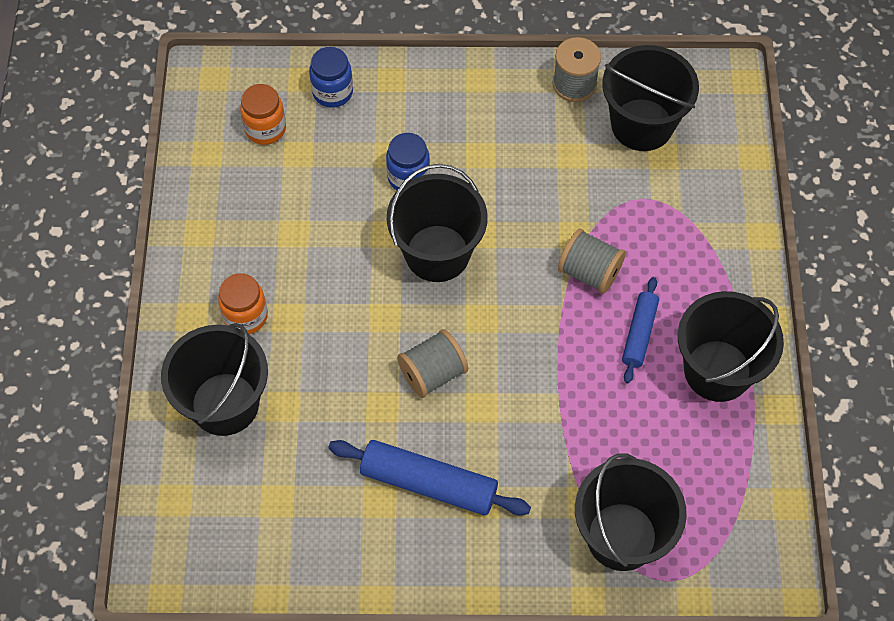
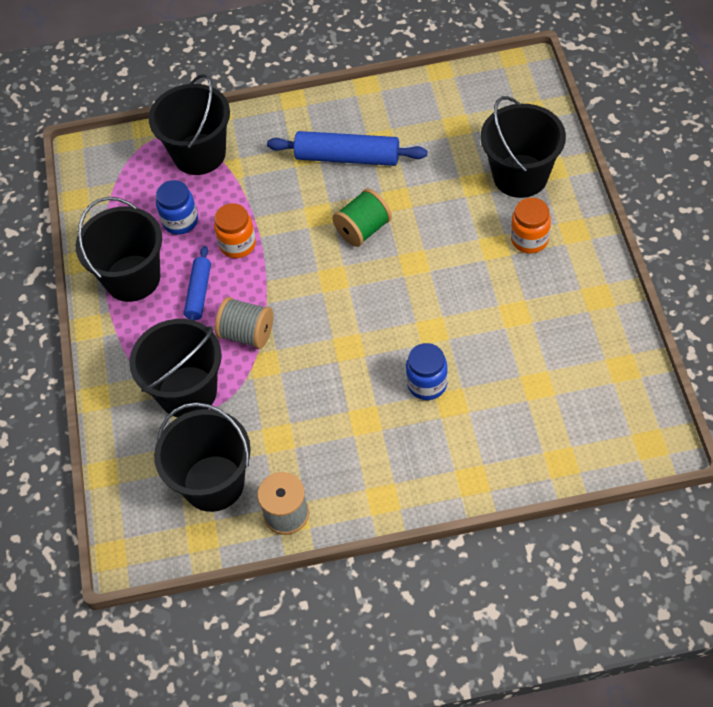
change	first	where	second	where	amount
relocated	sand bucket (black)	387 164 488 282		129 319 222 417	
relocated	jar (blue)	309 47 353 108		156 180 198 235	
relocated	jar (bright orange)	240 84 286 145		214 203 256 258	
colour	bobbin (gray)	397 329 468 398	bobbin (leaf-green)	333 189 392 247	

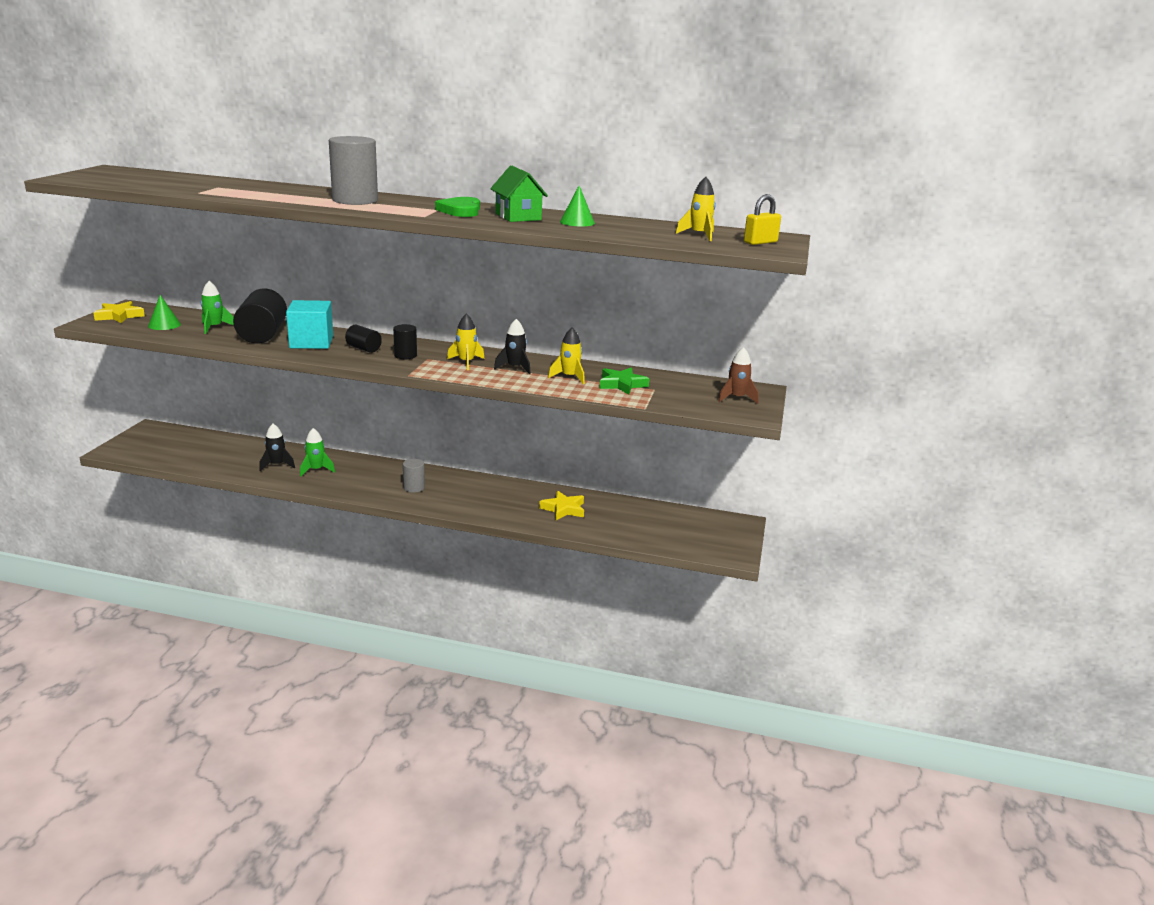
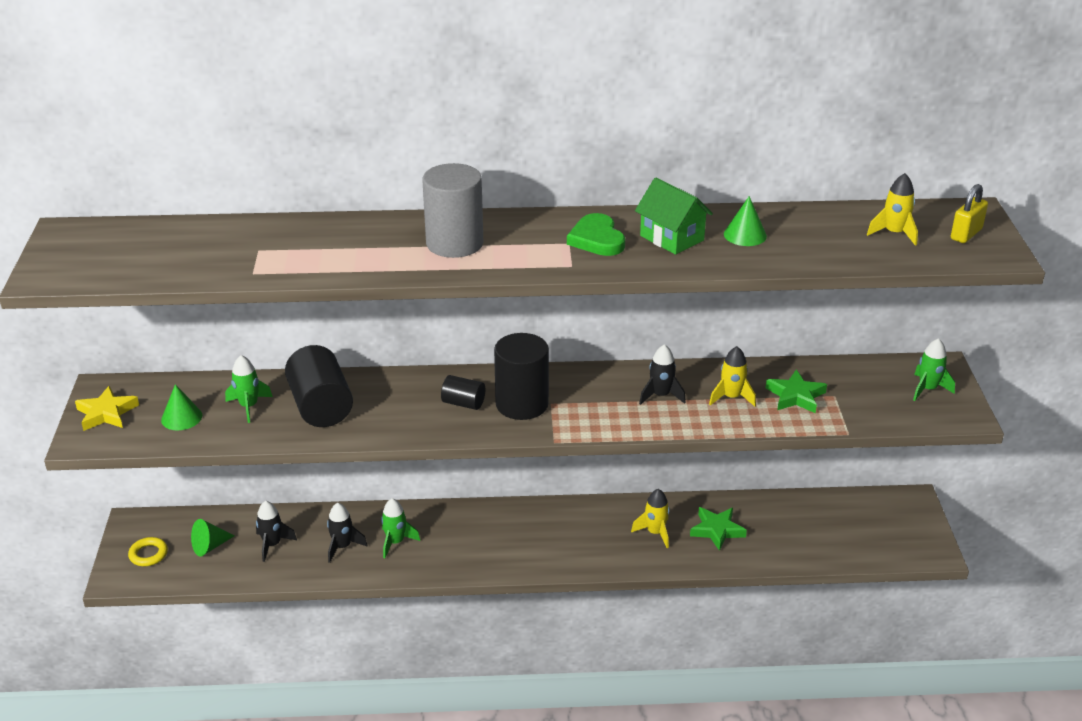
change	first	where	second	where	amount
appeared			torus (yellow)	128 537 168 566	
appeared			cone shape (leaf-green)	191 519 234 556	
appeared			toy rocket (black)	256 501 297 562	
size	cylinder (black)	393 324 417 359		494 333 549 420	x1.89
relocated	toy rocket (yellow)	447 313 484 370		631 489 670 548	
colour	five-pointed star (yellow)	539 491 584 520	five-pointed star (leaf-green)	690 507 747 551	
colour	toy rocket (dark brown)	718 347 758 404	toy rocket (leaf-green)	913 338 955 401	
missing	solid cube (teal)	286 300 333 349			
missing	cylinder (gray)	403 459 425 493			

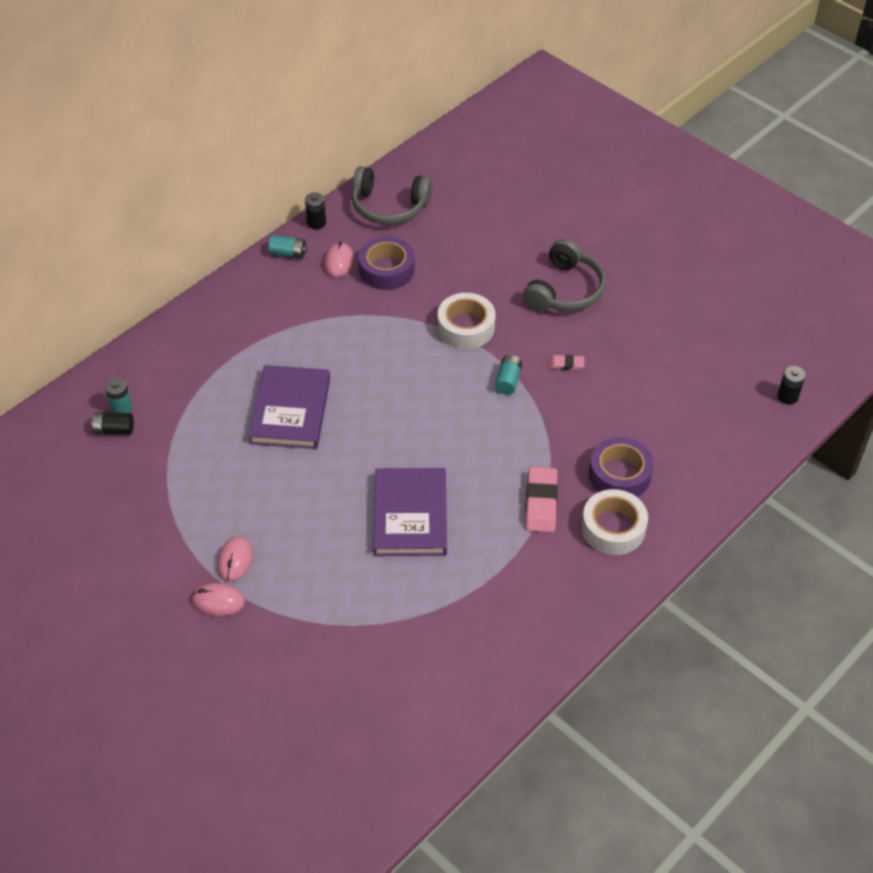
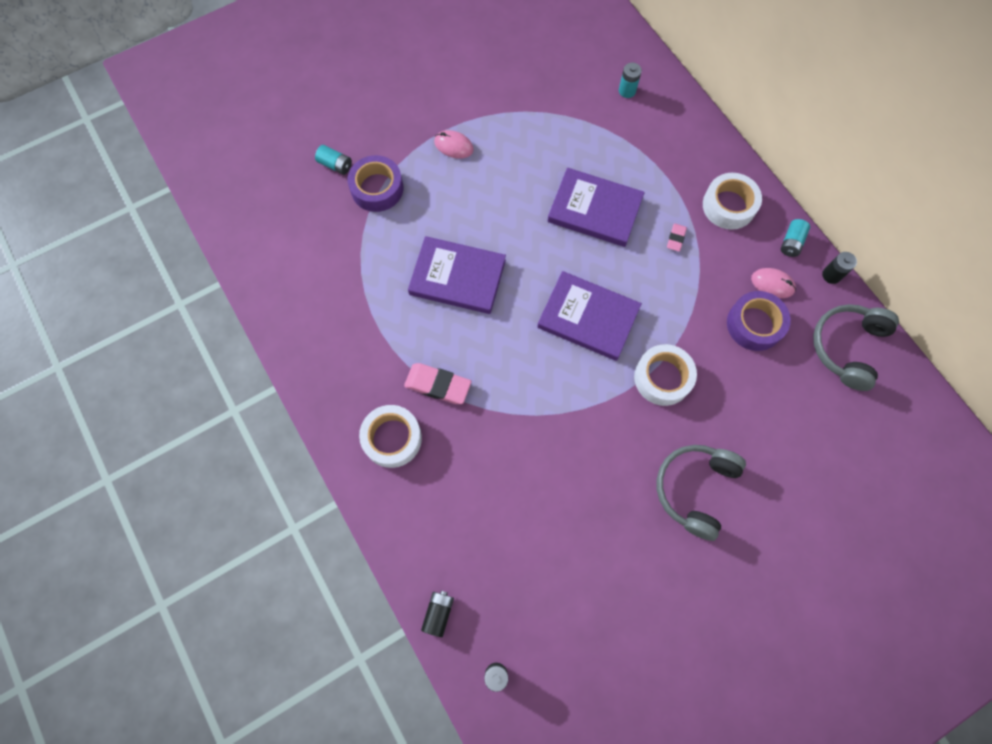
change	first	where	second	where	amount
relocated	battery (teal)	495 355 522 395		315 145 352 175	
relocated	sticky tape (purple)	589 437 654 497		348 155 403 212	
relocated	battery (black)	91 412 134 435		421 591 454 637	
appeared			hardcover (purple)	537 271 642 361	
spun	headphones (gray)	523 239 606 312		657 445 746 541	75 degrees clockwise
relocated	gum eraser (rosy)	549 355 584 371		667 223 687 252	
appeared			sticky tape (white)	703 173 762 230	
missing	computer mouse (rosy)	191 583 245 616			

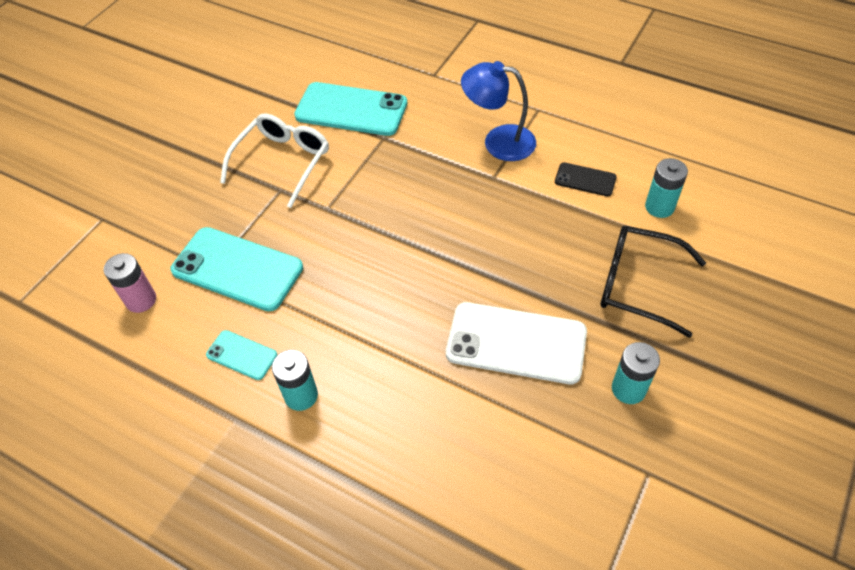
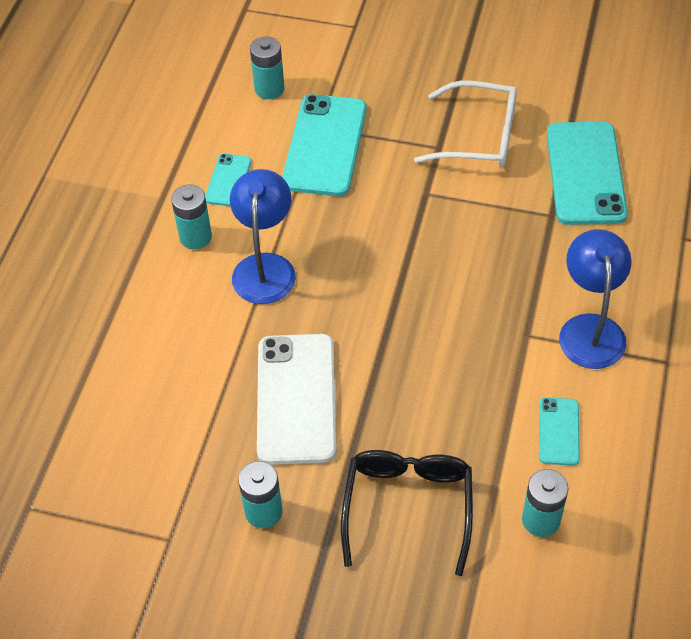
change	first	where	second	where	amount
appeared			lamp (blue)	230 169 296 304	
colour	battery (rosy)	104 253 156 313	battery (teal)	250 36 285 99	
colour	mobile phone (black)	555 162 617 196	mobile phone (teal)	539 397 580 466	

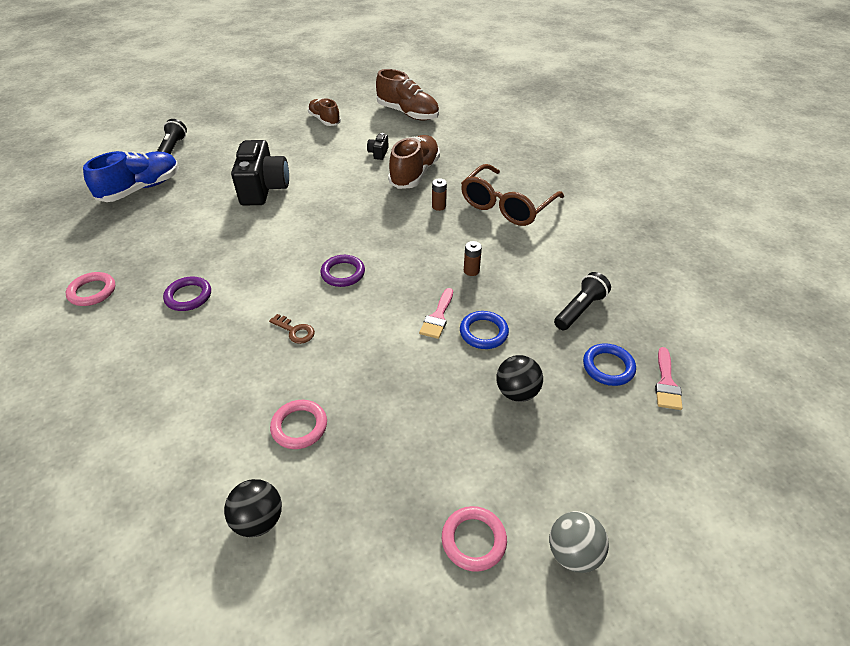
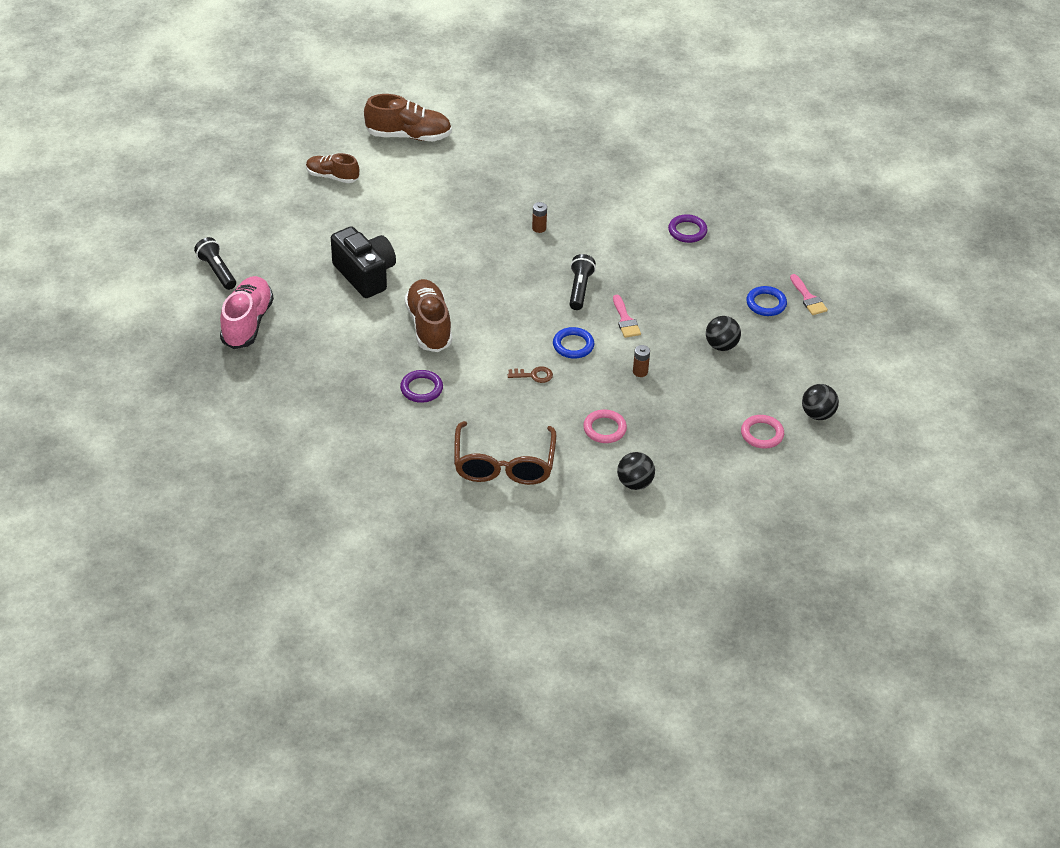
change	first	where	second	where	amount
colour	shoe (blue)	83 151 179 202	shoe (rosy)	220 276 274 349	
relocated	shoe (dark brown)	388 135 440 189		404 279 452 352	
relocated	spectacles (dark brown)	461 164 564 226		454 421 556 485	
relocated	torus (blue)	460 311 509 349		553 327 594 359	
relocated	pocket torch (black)	554 272 611 330		569 254 596 310	
relocated	battery (dark brown)	464 241 482 276		633 345 650 377	
relocated	torus (purple)	320 255 365 287		668 214 707 243	
colour	play ball (gray)	549 511 609 573	play ball (black)	802 384 839 420	
missing	torus (rosy)	66 272 115 306			
missing	photo camera (black)	367 133 389 160			

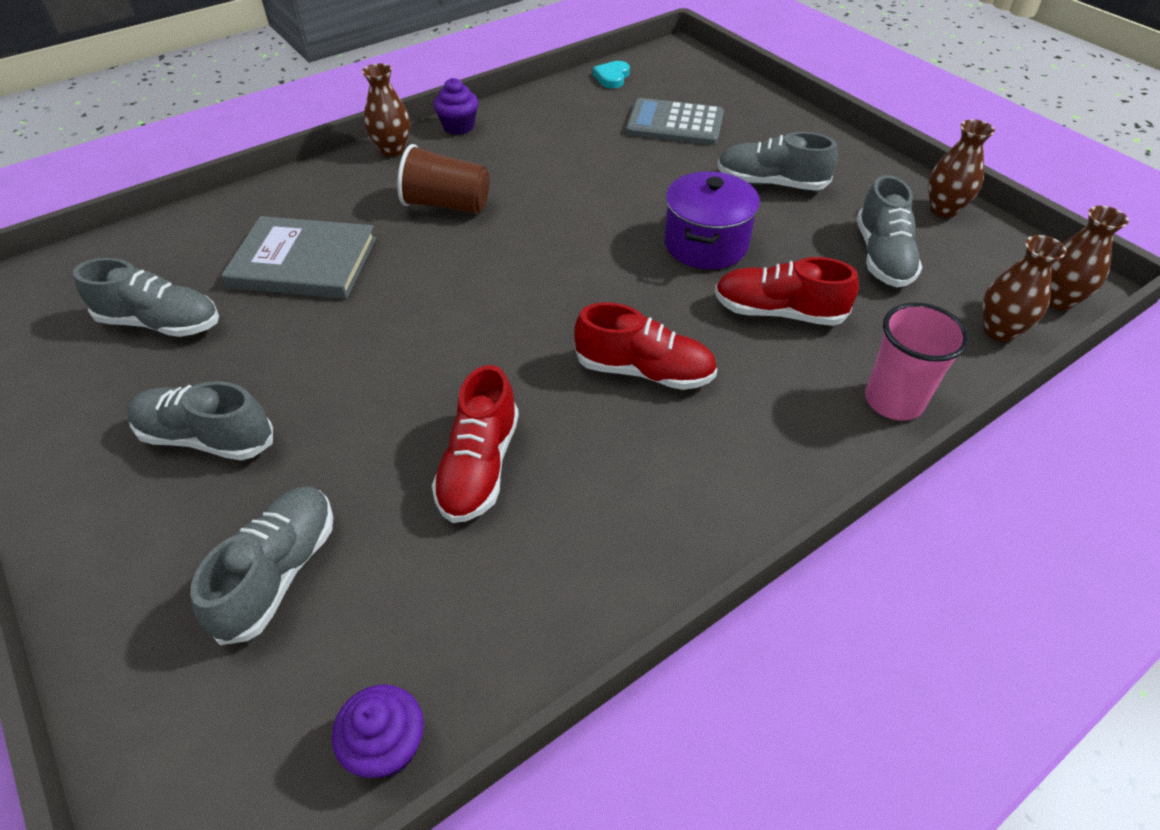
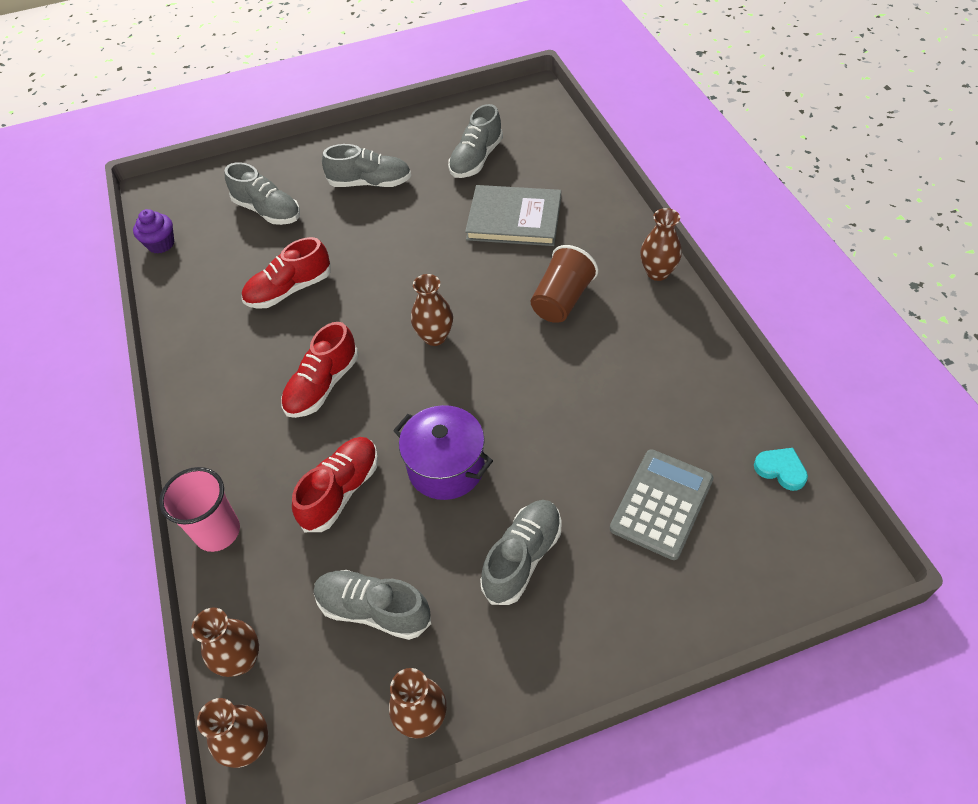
change	first	where	second	where	amount
spun	shoe (red)	432 365 519 523		242 237 331 309	60 degrees counterclockwise
spun	shoe (gray)	127 381 273 460		322 144 411 187	60 degrees clockwise
appeared			flower vase (dark brown)	411 274 453 346	
spun	hardcover (gray)	221 216 376 299		465 185 561 246	75 degrees clockwise
missing	cupcake (purple)	433 78 478 135			

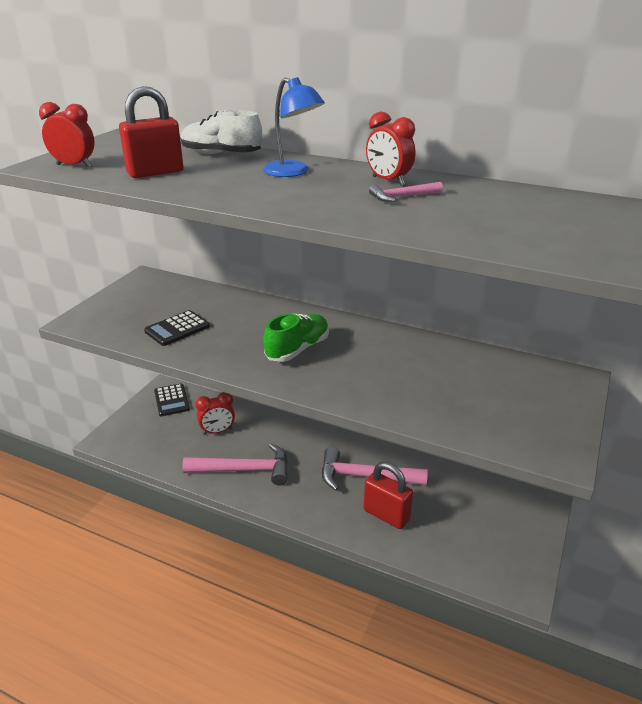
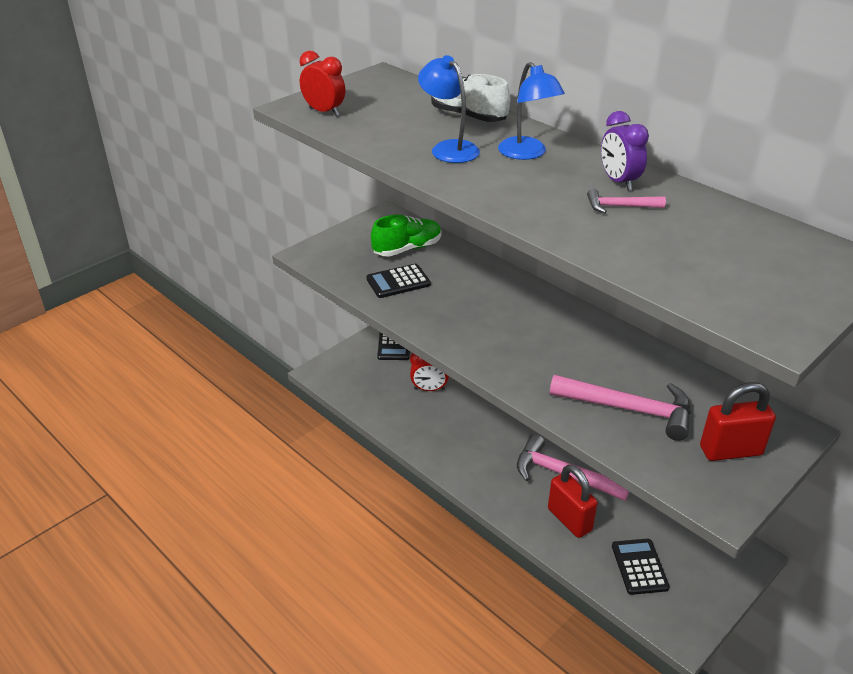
change	first	where	second	where	amount
relocated	shoe (leaf-green)	264 314 329 362		371 215 442 257	
appeared			lamp (blue)	418 55 480 163	
relocated	carpenter's hammer (rosy)	182 443 288 486		550 375 691 441	
colour	bedside clock (red)	366 111 415 186	bedside clock (purple)	601 111 649 191	
appeared			pocket calculator (black)	612 539 670 595	
relocated	padlock (red)	119 86 183 178		700 382 776 461	

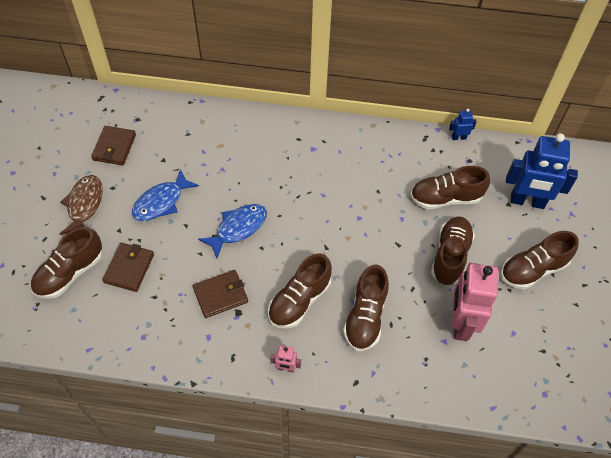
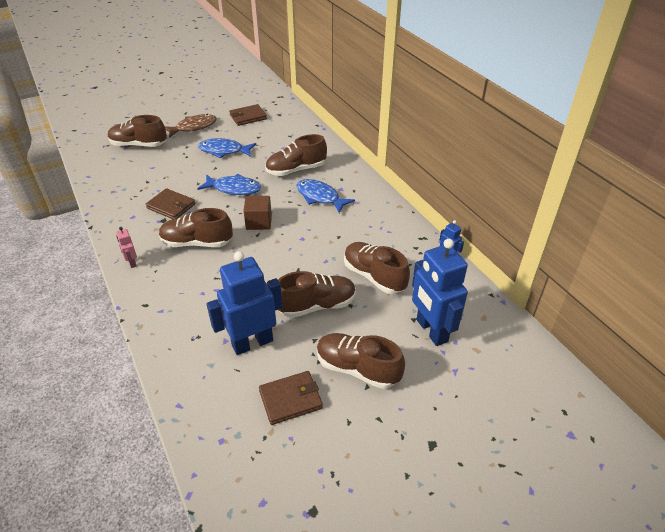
change	first	where	second	where	amount
colour	robot (rosy)	452 263 498 341	robot (blue)	207 251 283 355	
appeared			solid cube (dark brown)	243 196 272 230	
relocated	card wallet (dark brown)	102 243 154 292		259 371 323 425	
relocated	shoe (dark brown)	343 265 389 351		265 134 327 176	
appeared			fish figure (blue)	297 179 355 213	

